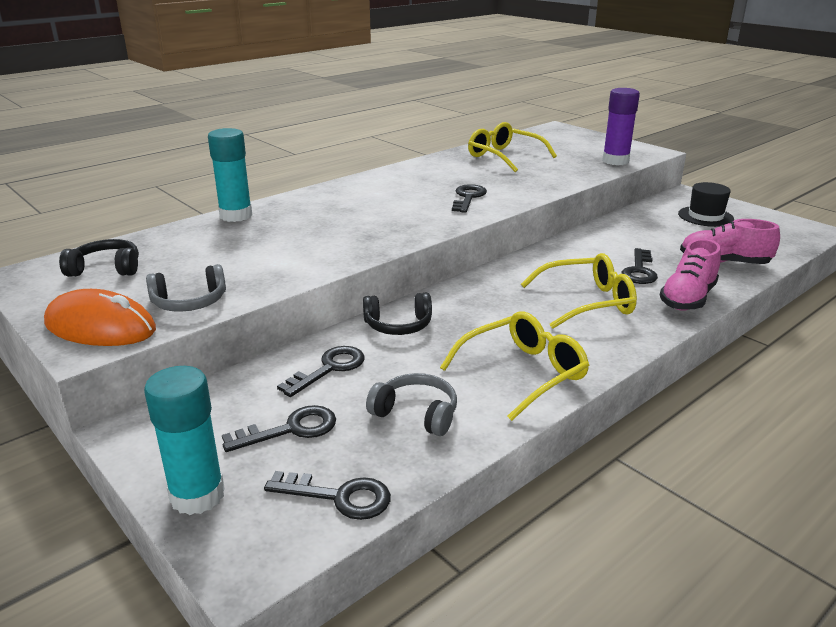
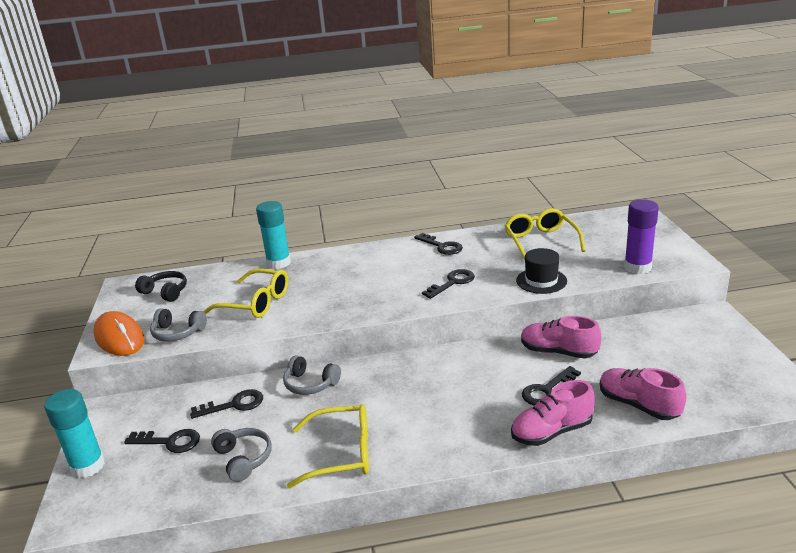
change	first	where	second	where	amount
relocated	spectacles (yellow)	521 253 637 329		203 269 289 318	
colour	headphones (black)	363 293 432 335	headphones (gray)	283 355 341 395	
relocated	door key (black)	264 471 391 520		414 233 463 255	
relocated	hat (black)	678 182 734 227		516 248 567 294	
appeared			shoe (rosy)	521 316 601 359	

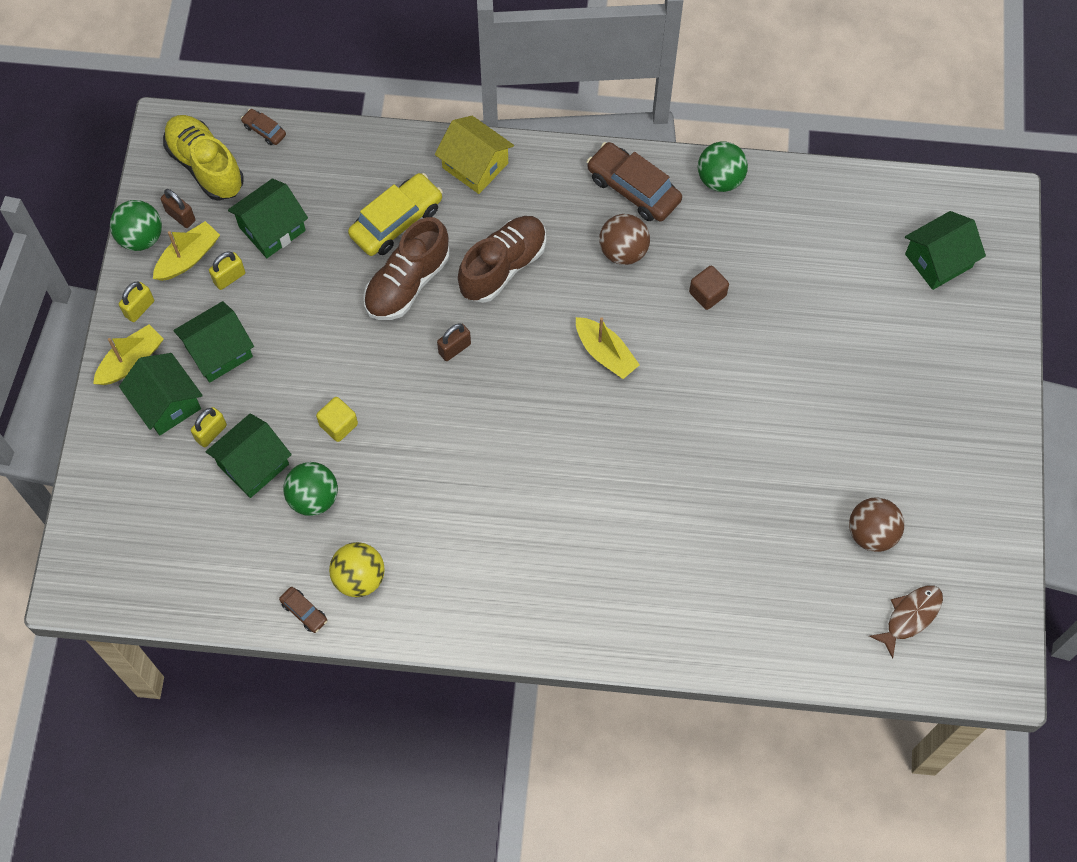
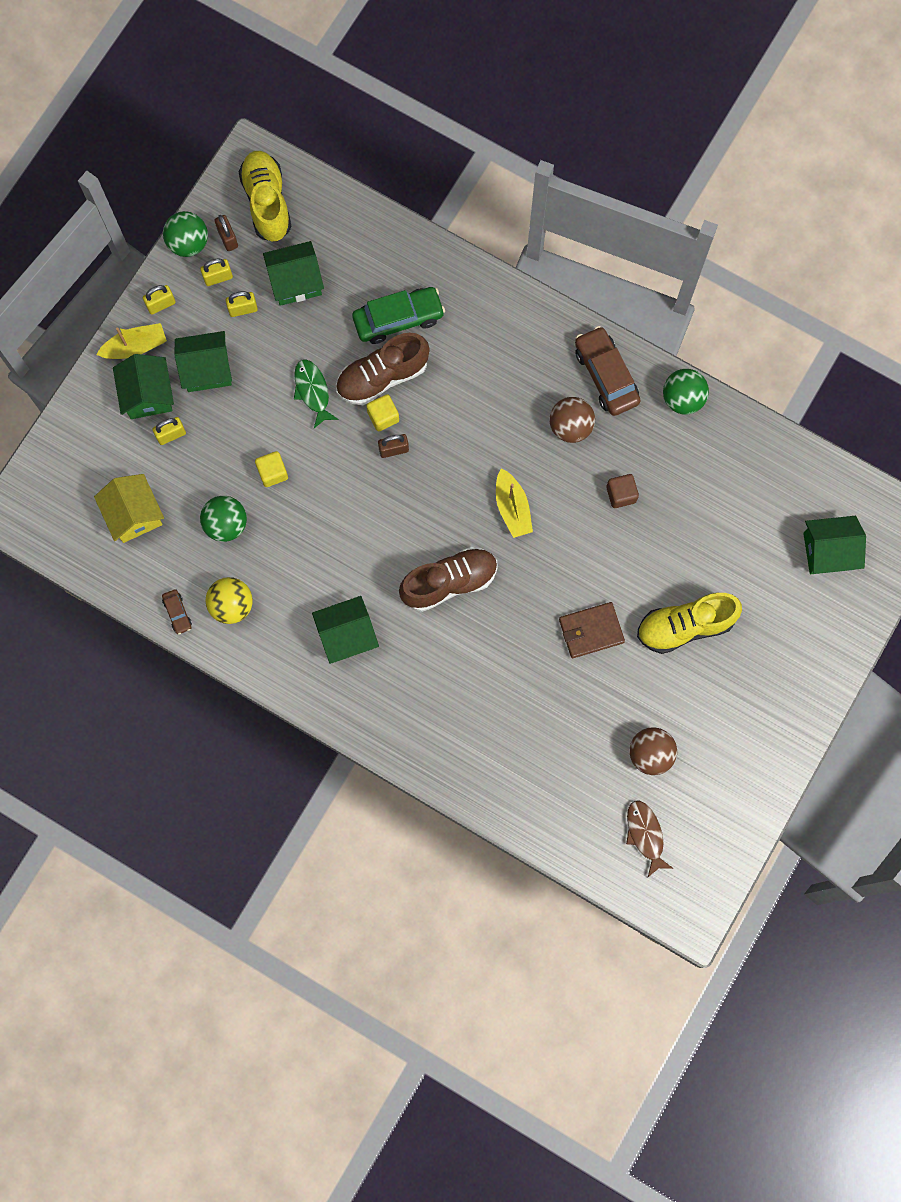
change	first	where	second	where	amount
relocated	toy house (yellow)	435 116 514 194		94 474 164 543	
exchanged	toy boat (yellow)	153 221 220 281	padlock (yellow)	200 259 233 286	
appeared			fish figure (leaf-green)	294 359 339 428	
relocated	toy house (leaf-green)	206 413 292 498		312 596 379 664	
colour	automobile (yellow)	348 173 443 256	automobile (leaf-green)	352 287 445 344	
appeared			solid cube (yellow)	366 394 399 431	
relocated	shoe (dark brown)	458 216 546 303		399 547 497 612	
appeared			card wallet (dark brown)	559 602 625 658	
spun	fish figure (dark brown)	869 585 943 658		626 801 674 877	90 degrees counterclockwise
appeared			shoe (yellow)	637 593 742 654	
missing	automobile (dark brown)	241 109 286 145			

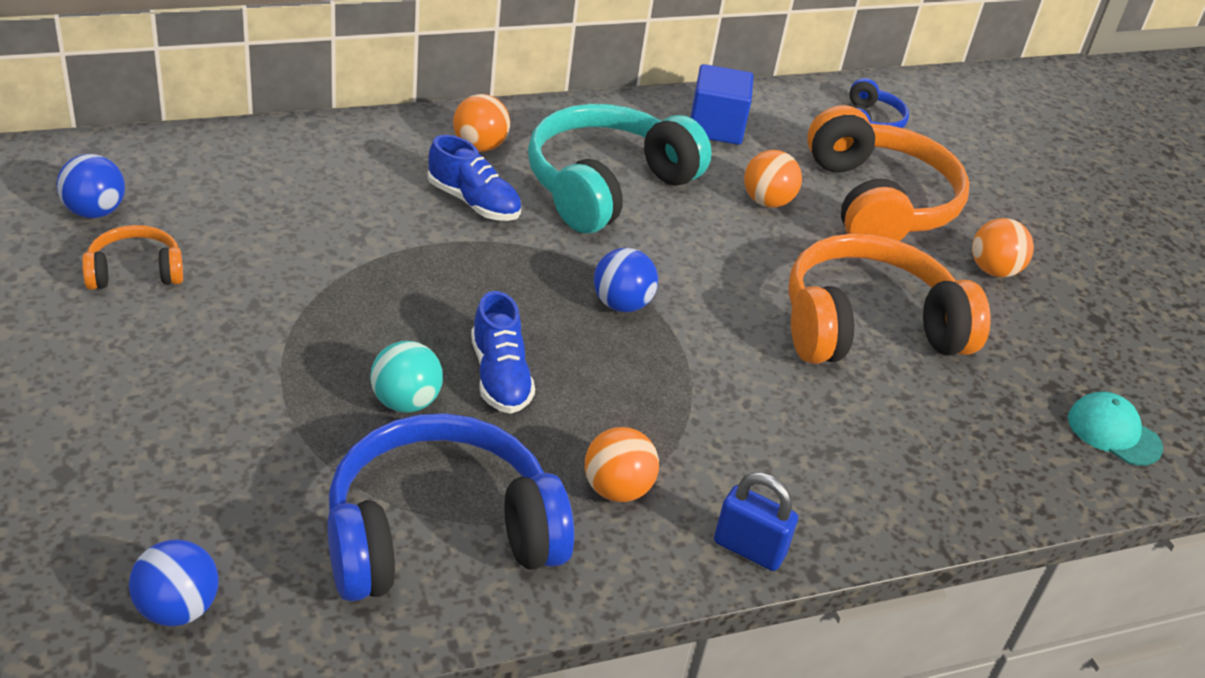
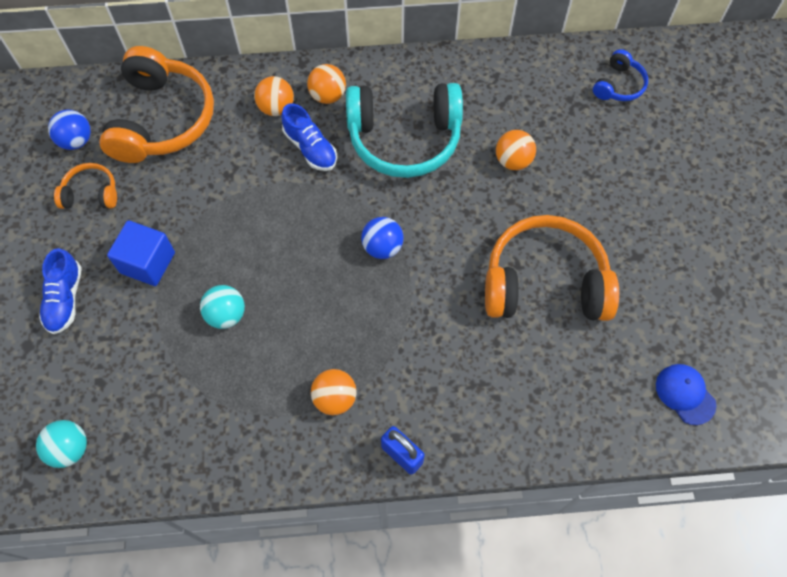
change	first	where	second	where	amount
colour	play ball (blue)	129 539 219 626	play ball (teal)	36 420 87 468	
relocated	shoe (blue)	471 291 535 414		39 248 82 334	
relocated	headphones (bright orange)	807 105 970 241		99 46 214 163	
relocated	solid cube (blue)	691 64 754 145		107 220 175 286	
relocated	play ball (bright orange)	972 218 1034 277		254 76 294 116	
spun	headphones (teal)	528 104 712 233		346 83 463 178	150 degrees counterclockwise
colour	baseball cap (teal)	1068 392 1163 466	baseball cap (blue)	656 364 716 425	
missing	headphones (blue)	327 413 574 601			

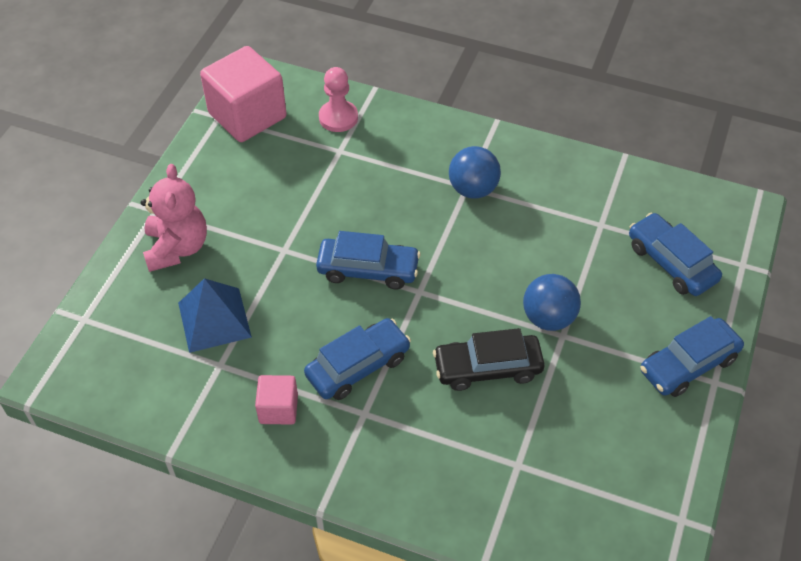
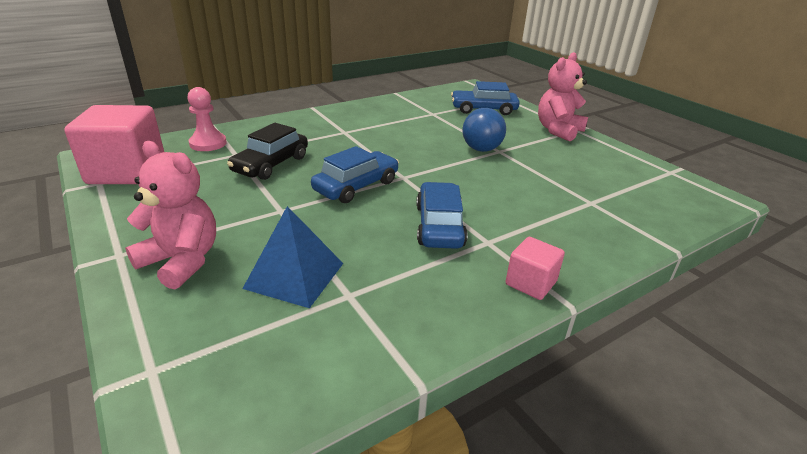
change	first	where	second	where	amount
relocated	automobile (black)	433 328 545 391		227 123 308 180	
relocated	solid cube (rosy)	255 375 298 425		505 237 565 300	
exchanged	automobile (blue)	640 316 744 397	teddy (rosy)	538 52 588 141	
missing	play ball (blue)	449 146 501 199			

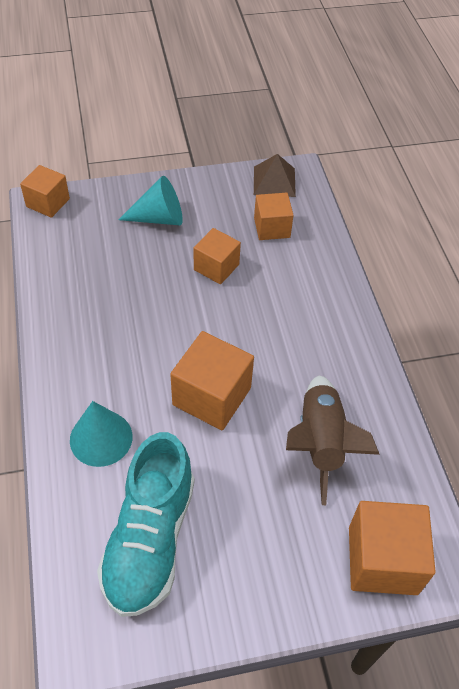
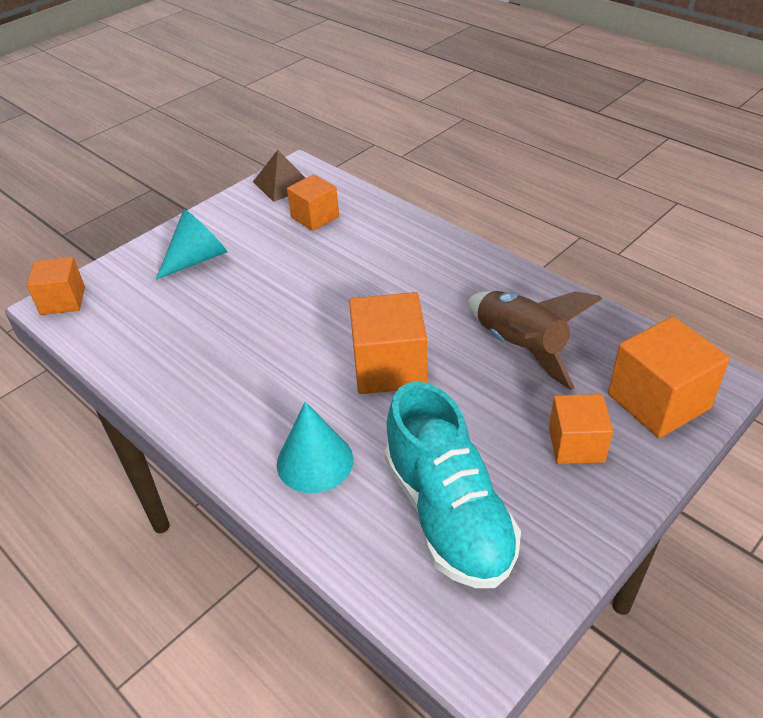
change	first	where	second	where	amount
relocated	solid cube (bright orange)	193 228 241 284		549 394 613 464	

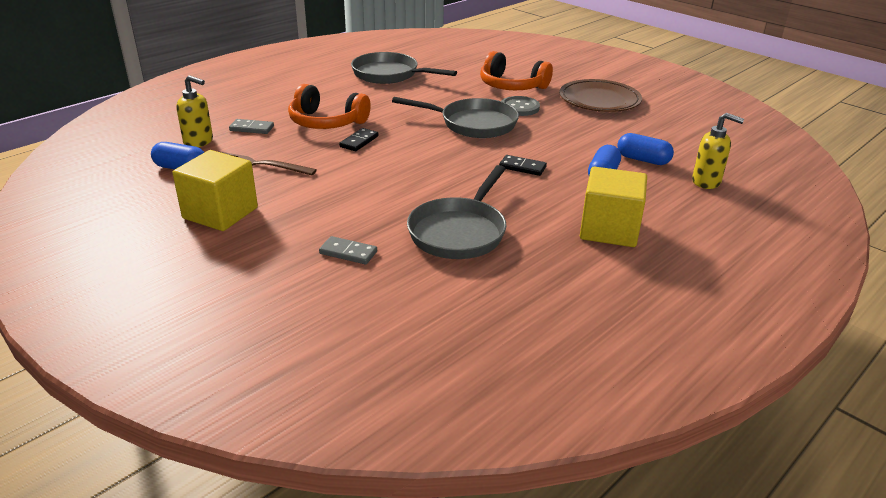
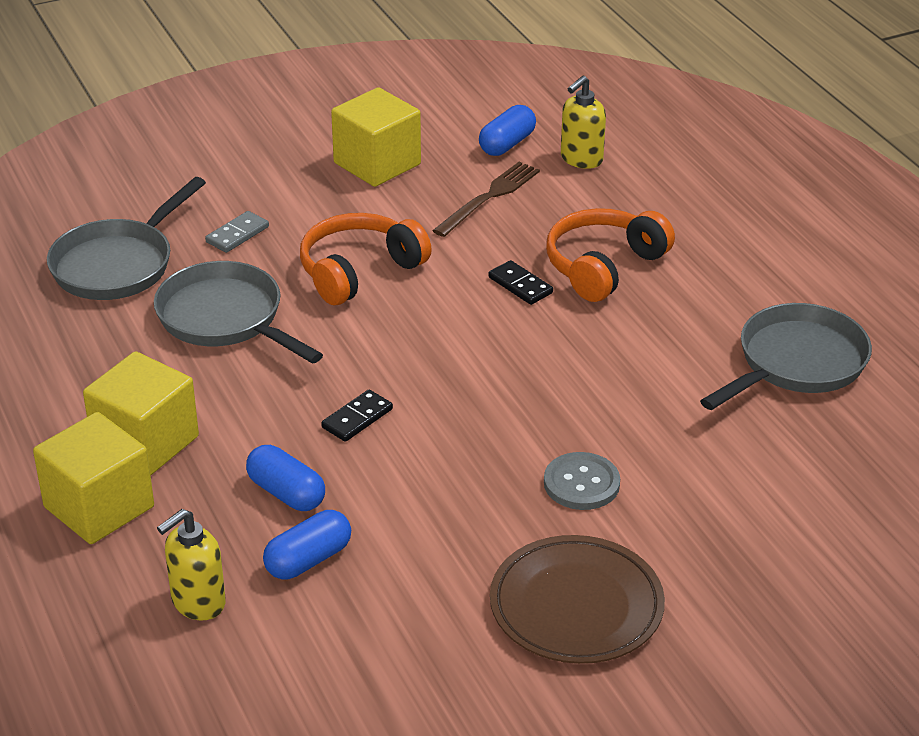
change	first	where	second	where	amount
appeared			solid cube (yellow)	33 412 154 544	
relocated	frying pan (gray)	392 97 519 138		47 177 206 300	
relocated	headphones (bright orange)	480 51 553 90		300 213 432 305	
missing	domino piece (gray)	229 119 274 134			

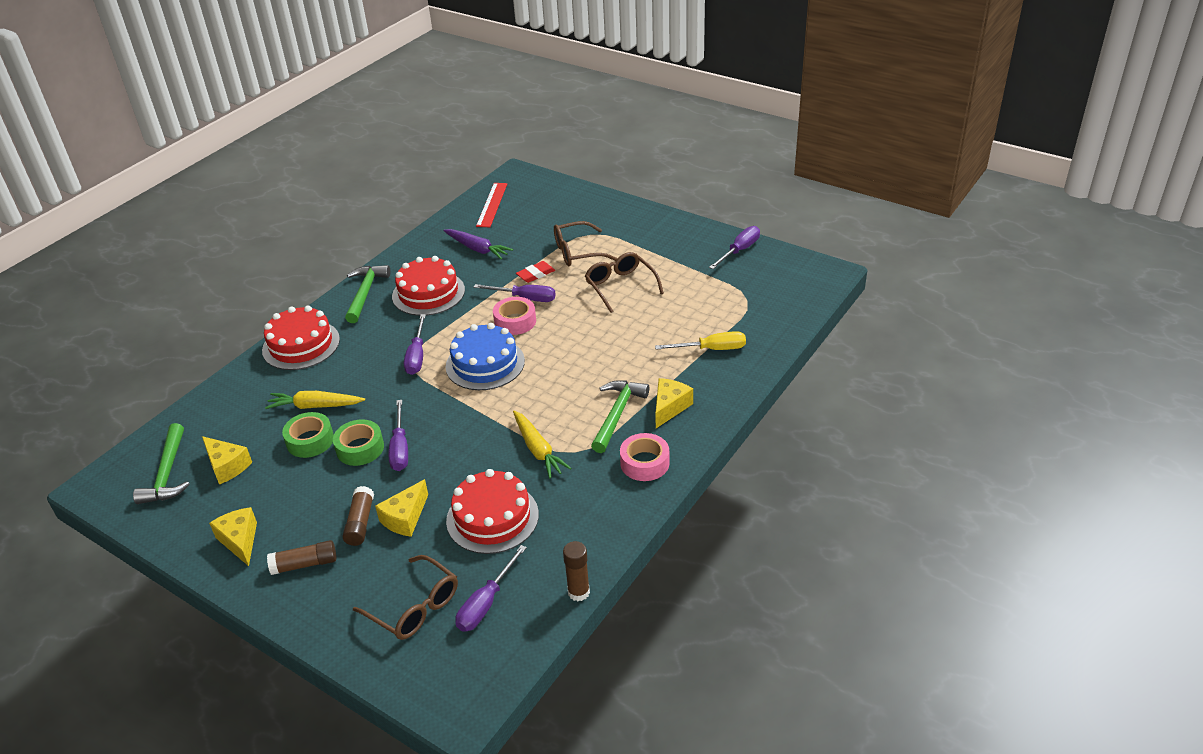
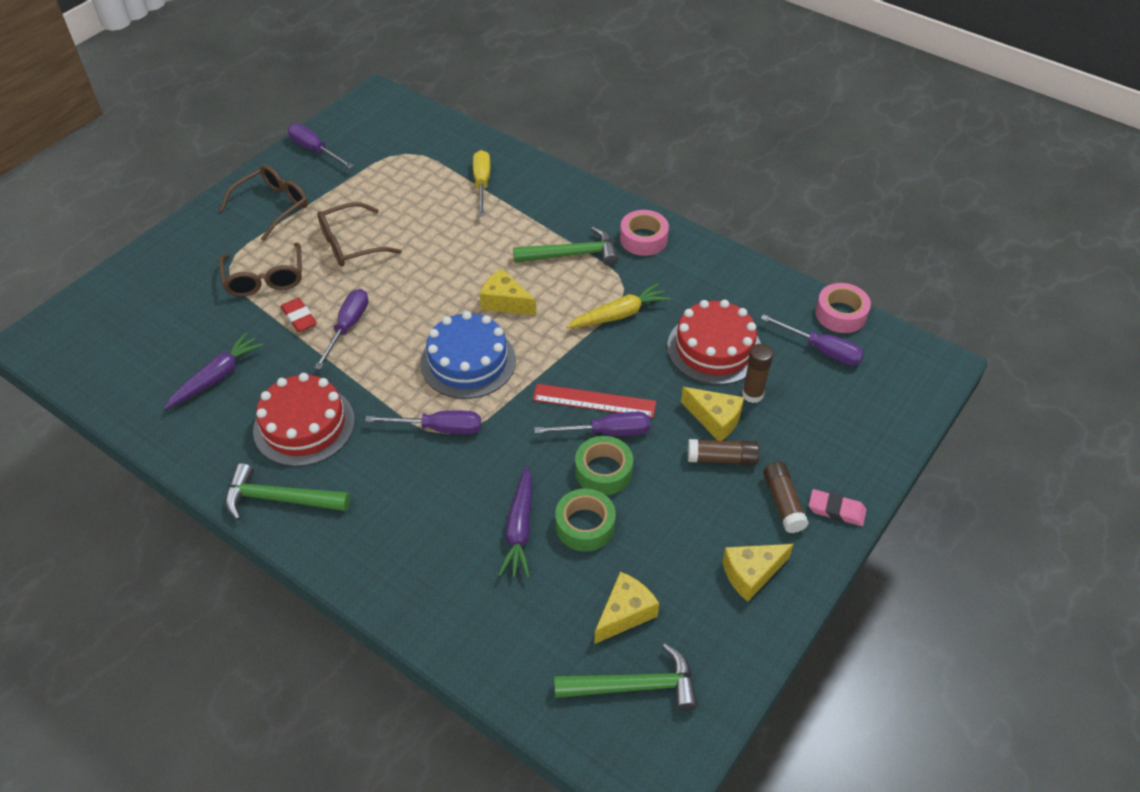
change	first	where	second	where	amount
relocated	spectacles (dark brown)	353 555 458 640		220 165 308 241	
relocated	cheese (yellow)	655 378 693 428		480 269 536 315	
colour	toy carrot (yellow)	265 391 365 409	toy carrot (purple)	498 466 532 578	
spun	carpenter's hammer (leaf-green)	591 380 649 453		513 227 618 266	150 degrees clockwise
relocated	measuring stick (red)	476 183 507 227		533 384 656 418	
relocated	stick of glue (dark brown)	563 541 590 601		742 344 773 403	
appeared			gum eraser (rosy)	809 489 866 526	
relocated	sticky tape (rosy)	493 297 536 335		815 283 871 333	
missing	gateau (red)	262 305 340 370			

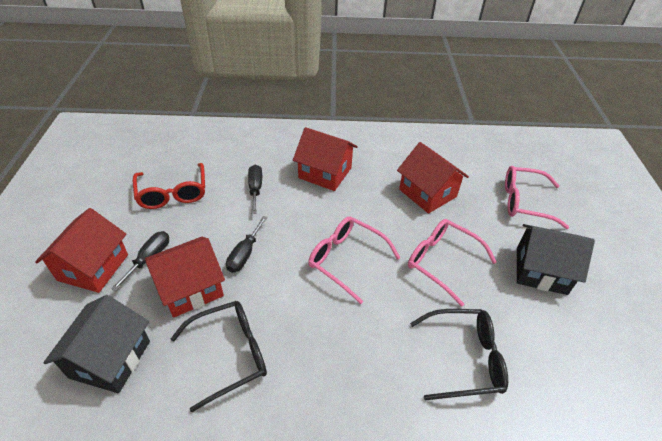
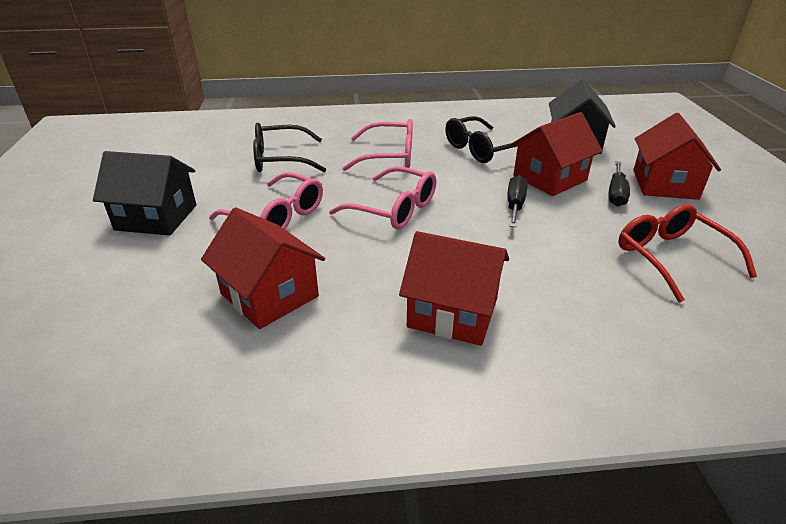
change	first	where	second	where	amount
relocated	spectacles (rosy)	505 166 569 229		342 119 413 171	
missing	flat screwdriver (black)	248 165 262 214			

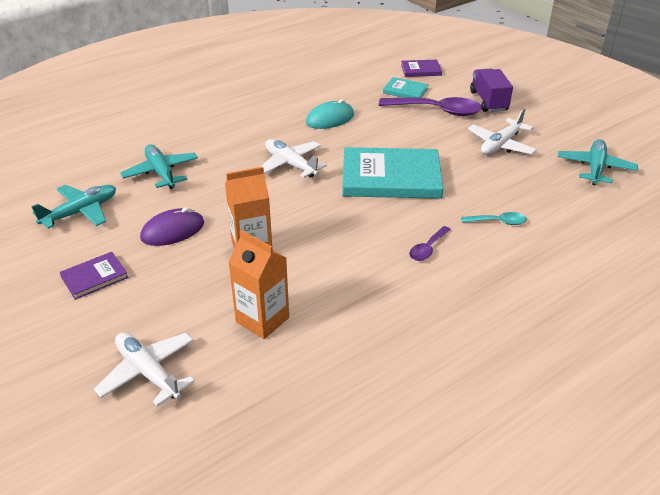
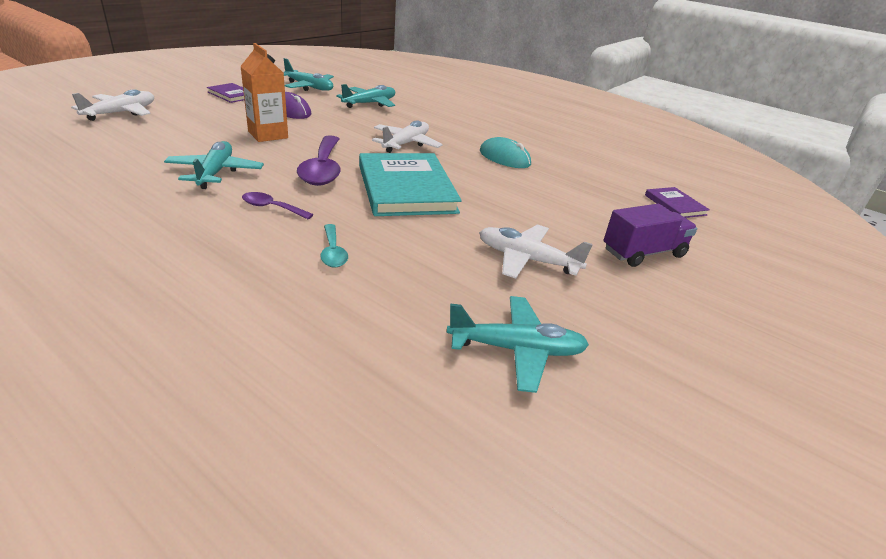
change	first	where	second	where	amount
appeared			toy plane (teal)	164 141 264 189	
relocated	spoon (purple)	379 97 482 116		297 135 341 186	
missing	carton (bright orange)	228 230 289 339			
missing	hardcover (teal)	383 77 429 98			

